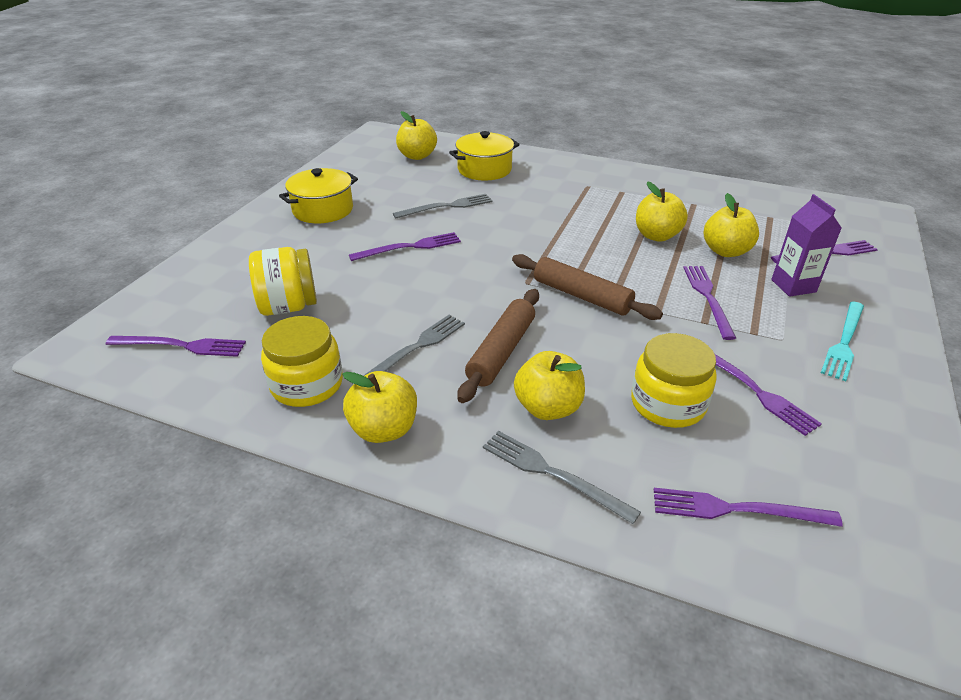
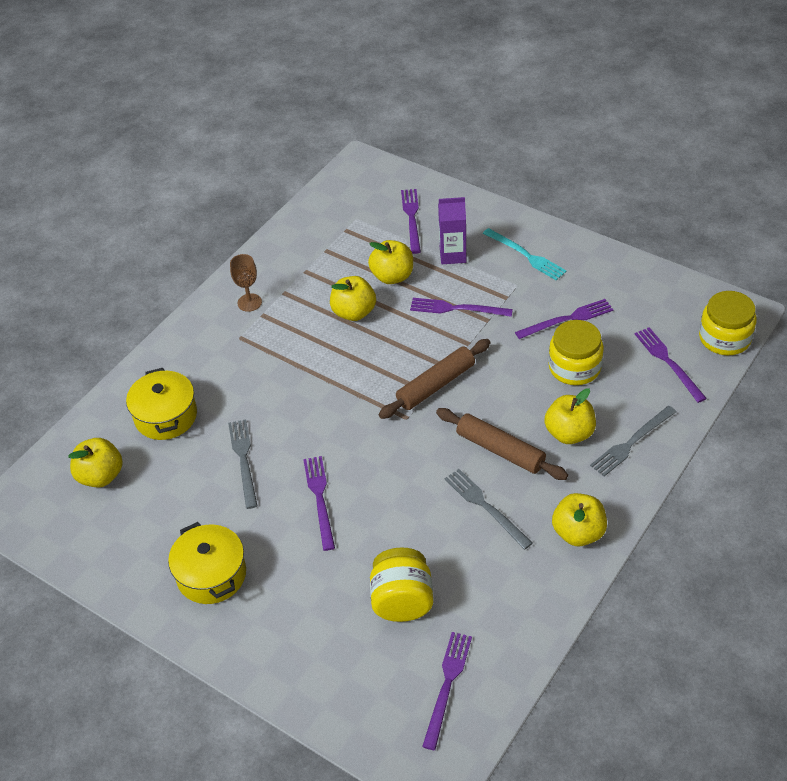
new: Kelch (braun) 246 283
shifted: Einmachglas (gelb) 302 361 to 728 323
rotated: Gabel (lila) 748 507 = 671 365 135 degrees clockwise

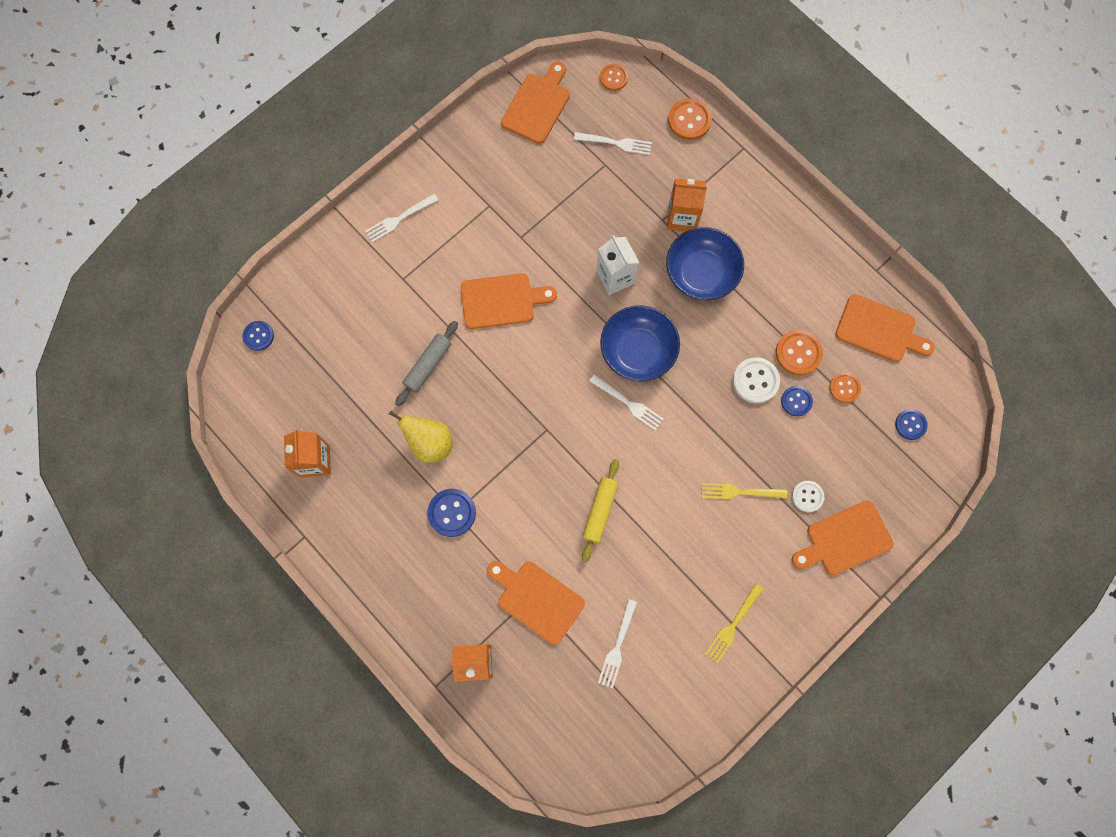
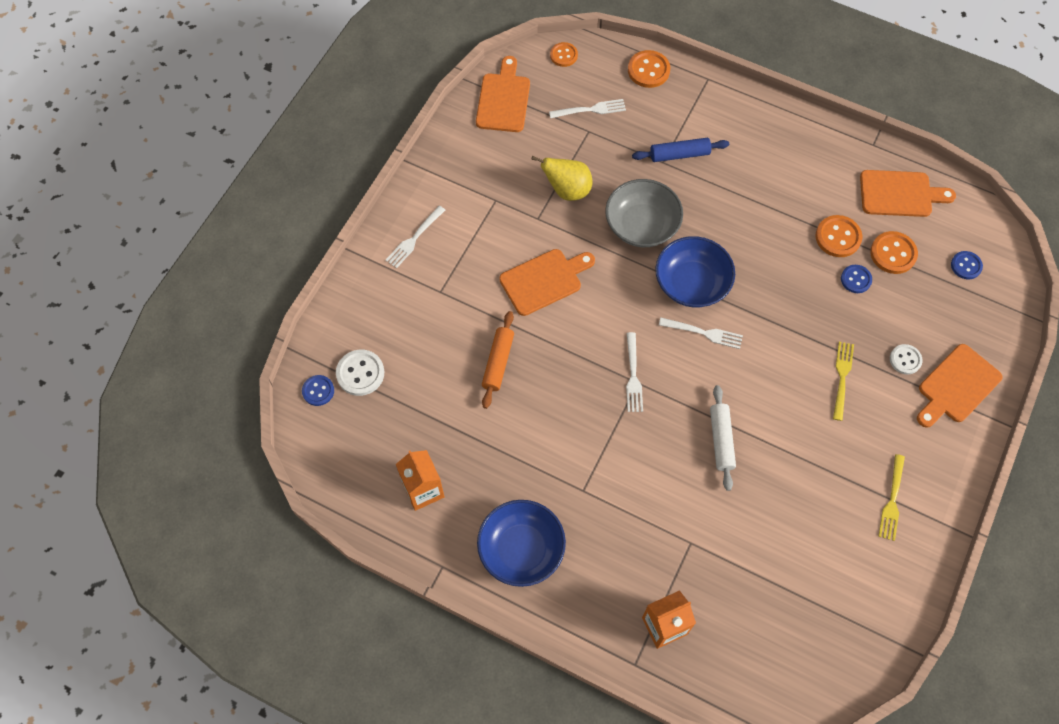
gone: Knopf (blau) 451 513; Schneidebrett (orange) 536 603
shifted: Birne (gelb) 421 437 to 562 178; Gabel (weiß) 617 643 to 634 372; Schüssel (blau) 705 263 to 521 543; Knopf (weiß) 756 380 to 360 373
swapped: Getränkekarton (weiß) 617 265 to Schüssel (grau) 644 213; Getränkekarton (orange) 687 204 to Nudelholz (blau) 680 150
repainted: Nudelholz (grau) 426 363 to Nudelholz (orange) 498 360; Nudelholz (gelb) 600 510 to Nudelholz (weiß) 723 438
rotated: Gabel (gelb) 744 491 = 843 381 120 degrees clockwise
scaled: Knopf (orange) 845 387 = 894 252 x1.51

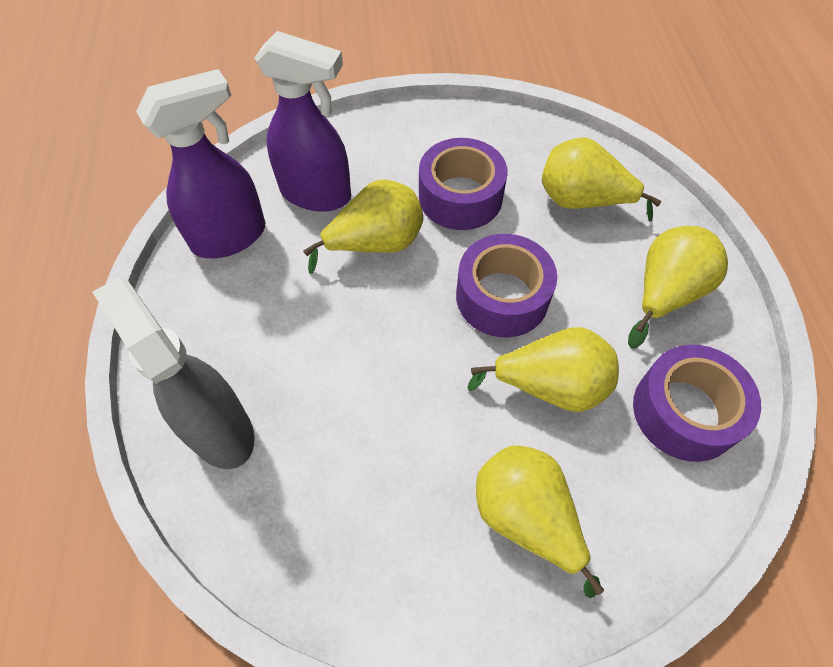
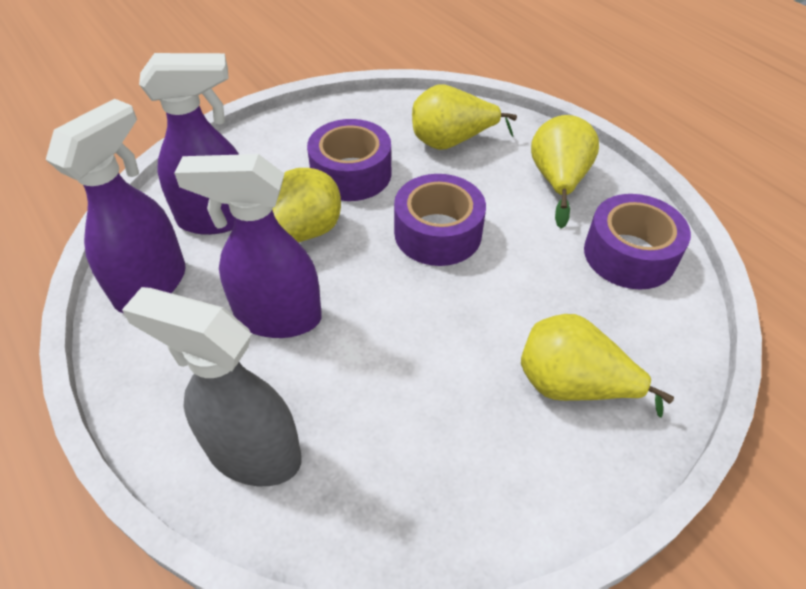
gone: Birne (gelb) 543 369
new: Sprühflasche (lila) 248 246

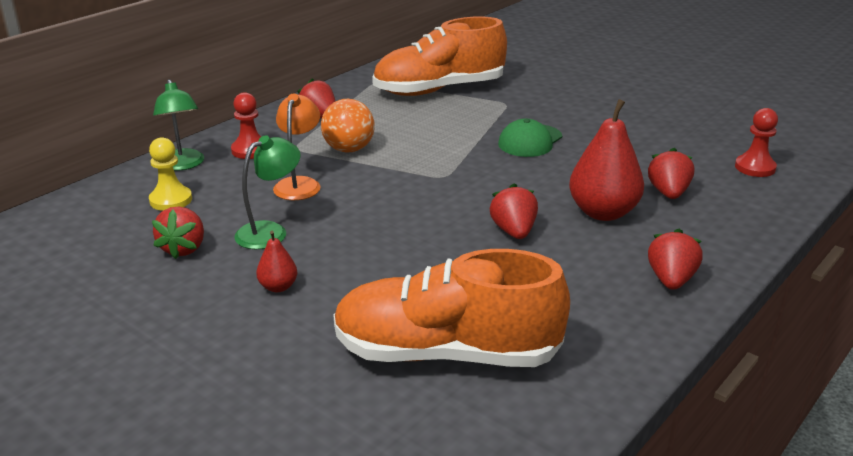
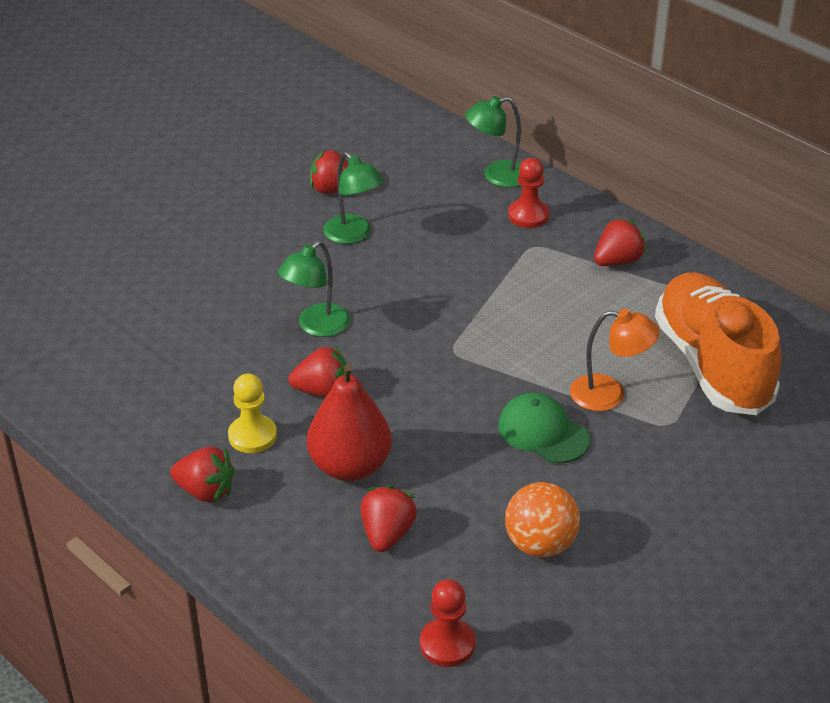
gone: Birne (rot) 276 261; Schuh (orange) 451 308
new: Lampe (grün) 314 289
shifted: Bauer (gelb) 170 174 to 252 413; Lampe (orange) 297 147 to 615 360; Ball (orange) 348 125 to 542 519
rotated: Erdbeere (rot) 671 173 = 389 518 90 degrees counterclockwise

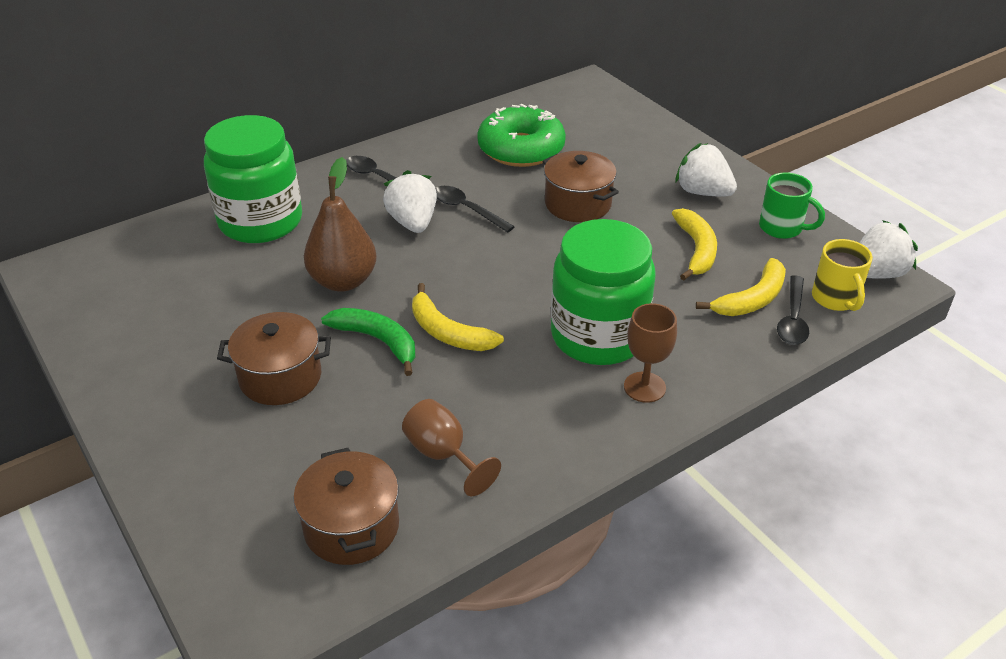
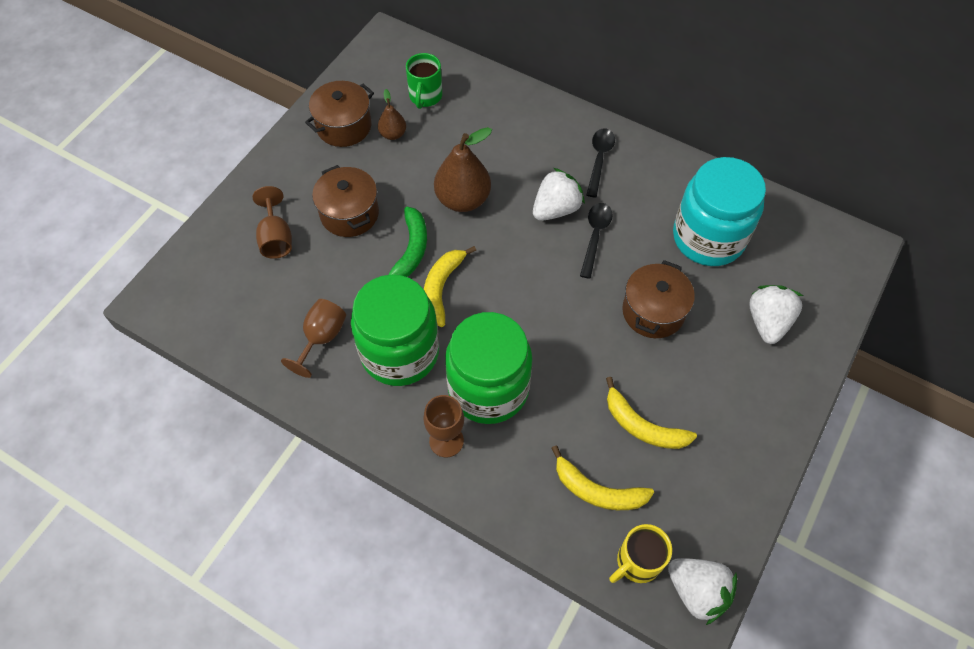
gone: Löffel (schwarz) 793 310
new: Kelch (braun) 272 222; Birne (braun) 392 114
shifted: Einmachglas (grün) 253 179 to 395 330; Kochtopf (braun) 346 506 to 339 114; Erdbeere (weiß) 706 170 to 776 314; Tasse (grün) 792 205 to 424 81
swapped: Donut (grün) 521 135 to Einmachglas (türkis) 719 211
rotated: Banane (gelb) 694 244 = 651 413 60 degrees clockwise

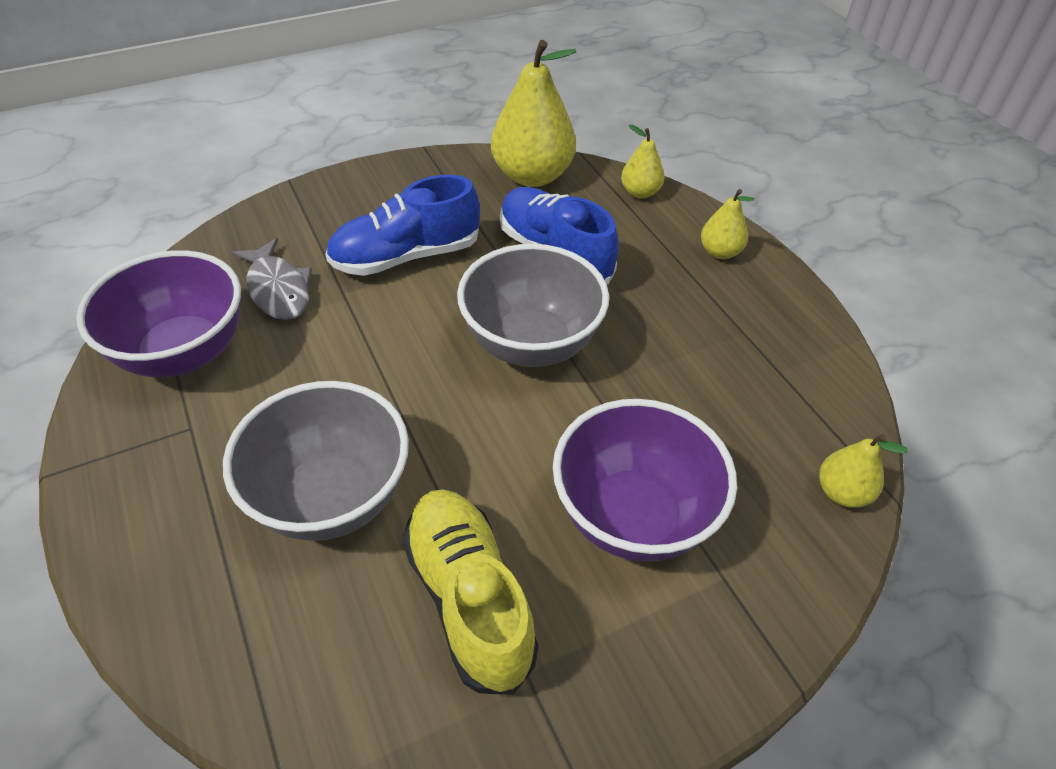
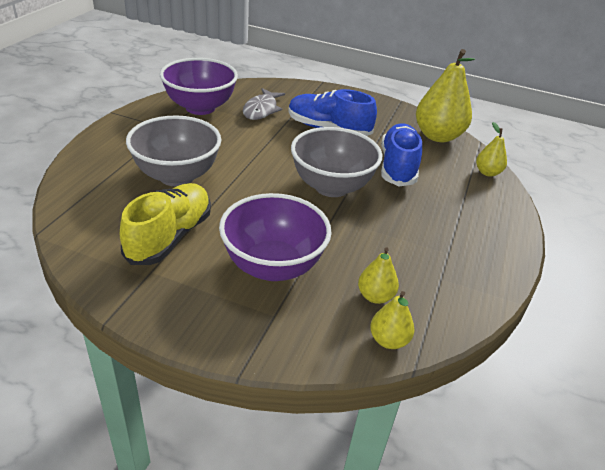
shifted: Birne (gelb) 728 224 to 378 275

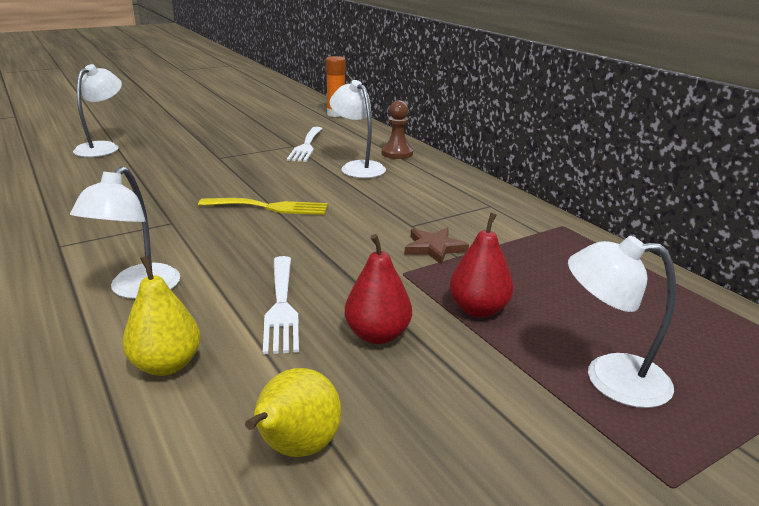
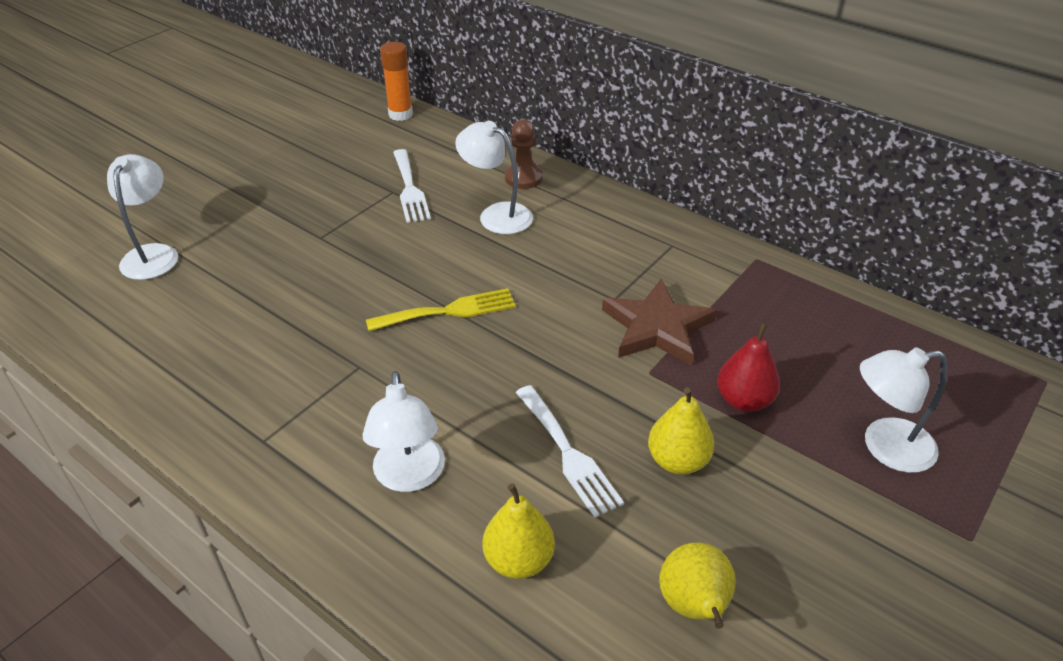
repainted: Birne (rot) 378 289 to Birne (gelb) 681 430
scaled: Stern (braun) 436 246 = 659 322 x1.69

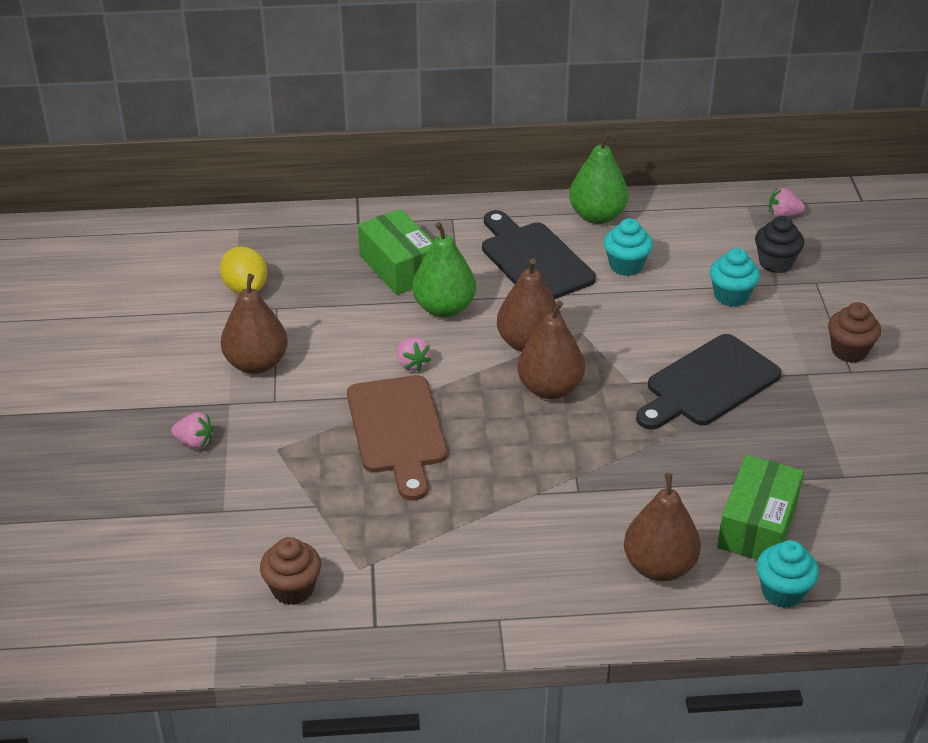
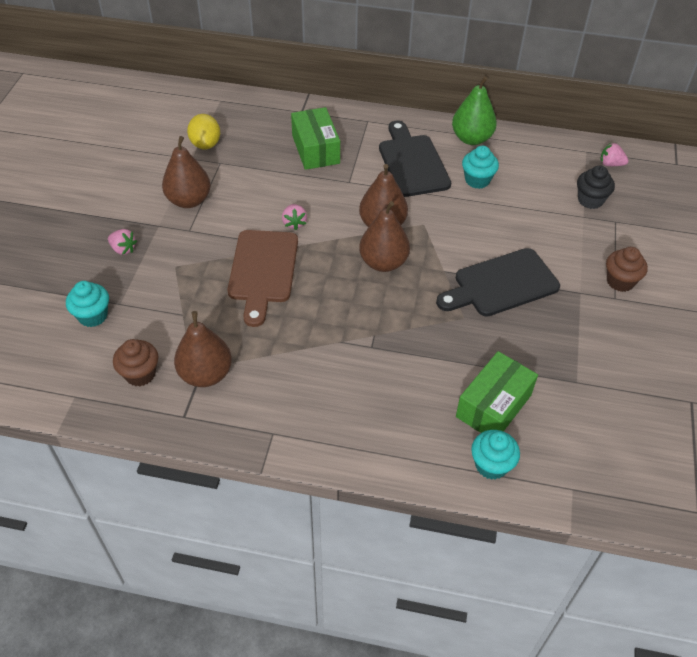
gone: Birne (grün) 444 270
shifted: Birne (braun) 662 527 to 203 349; Muffin (türkis) 735 277 to 87 304

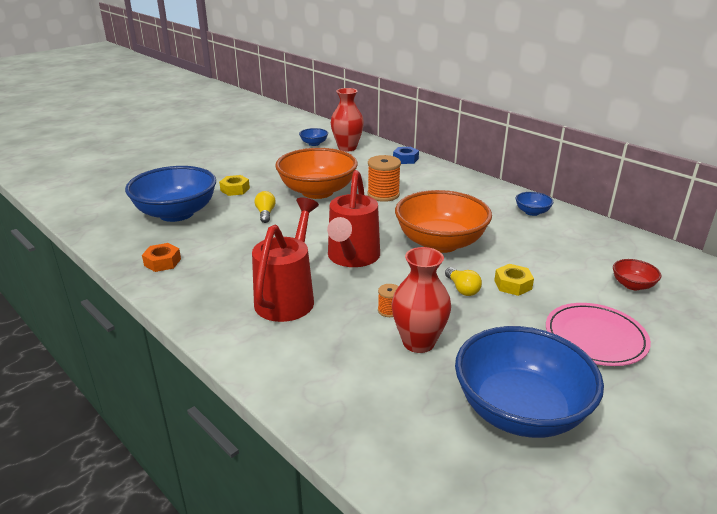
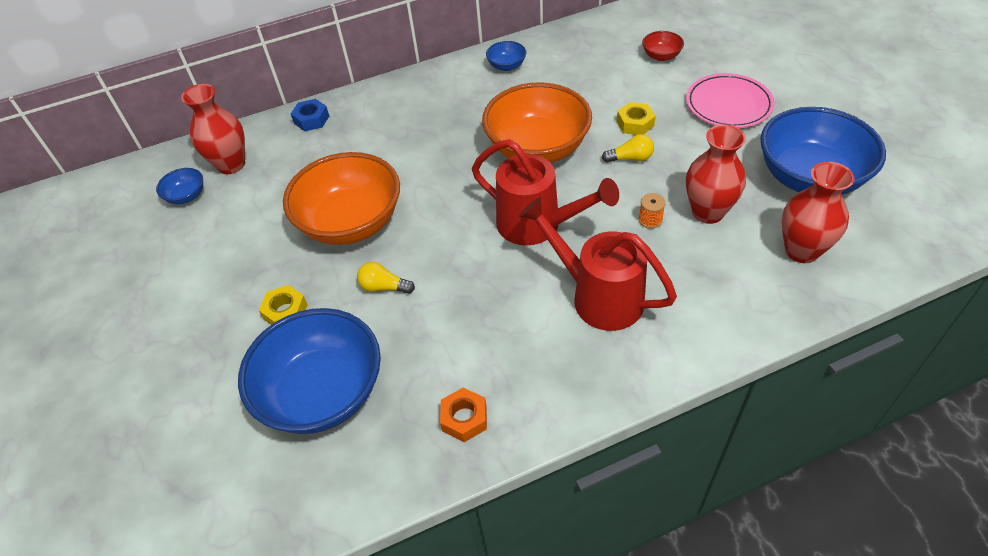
gone: Garnrolle (orange) 384 178
new: Vase (rot) 818 212

